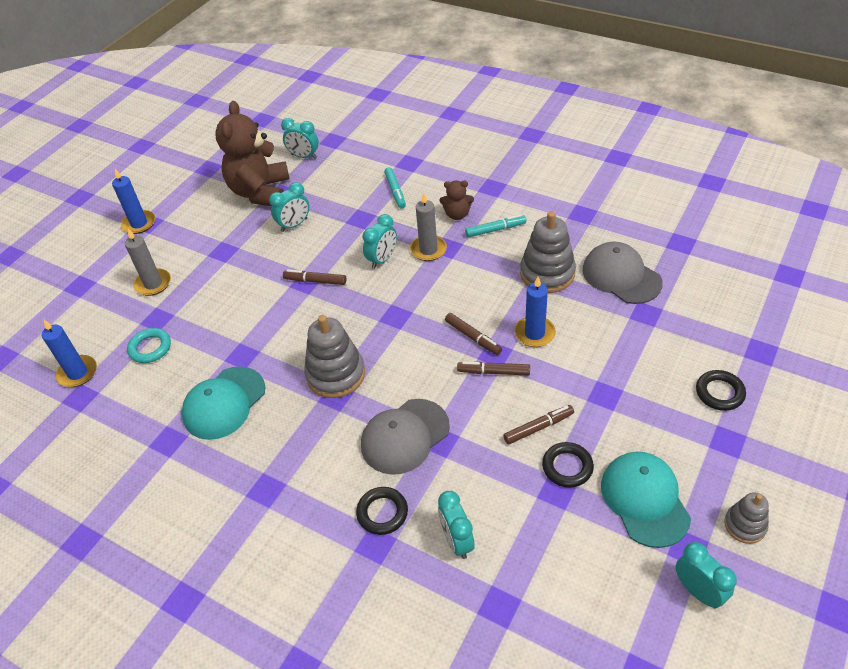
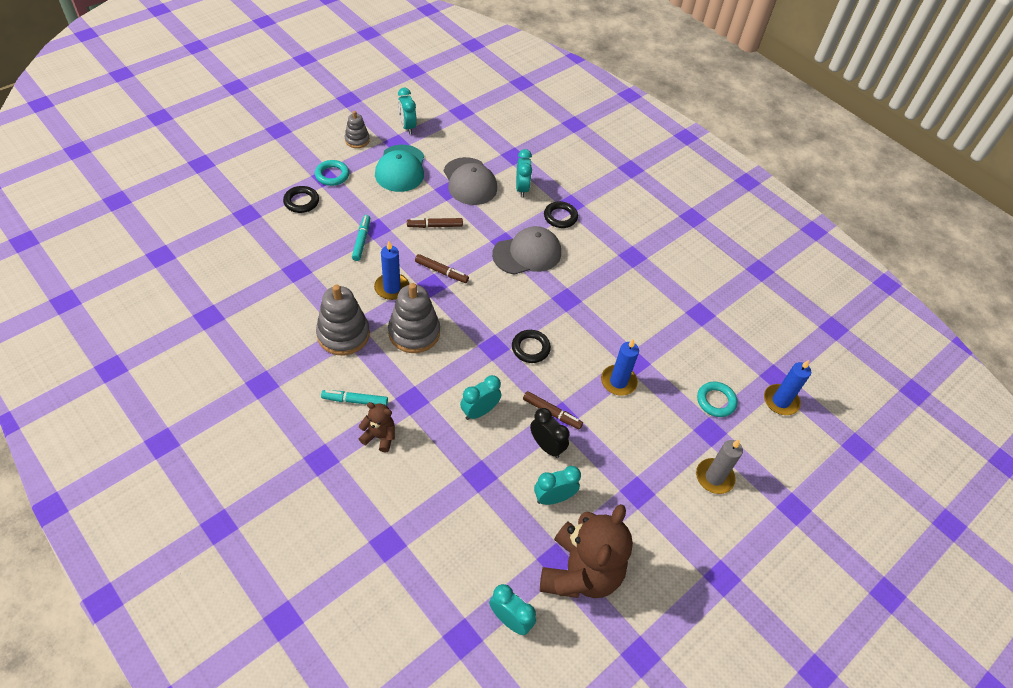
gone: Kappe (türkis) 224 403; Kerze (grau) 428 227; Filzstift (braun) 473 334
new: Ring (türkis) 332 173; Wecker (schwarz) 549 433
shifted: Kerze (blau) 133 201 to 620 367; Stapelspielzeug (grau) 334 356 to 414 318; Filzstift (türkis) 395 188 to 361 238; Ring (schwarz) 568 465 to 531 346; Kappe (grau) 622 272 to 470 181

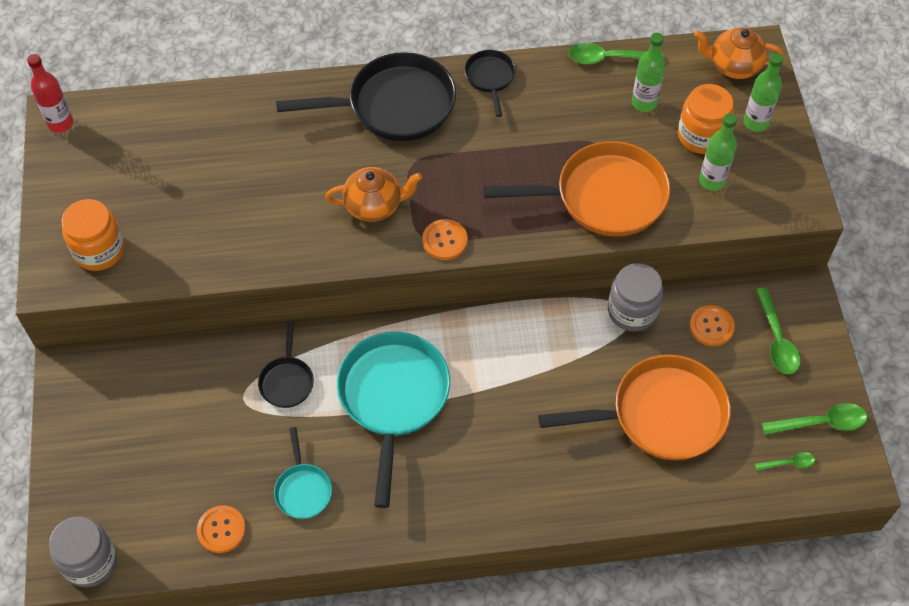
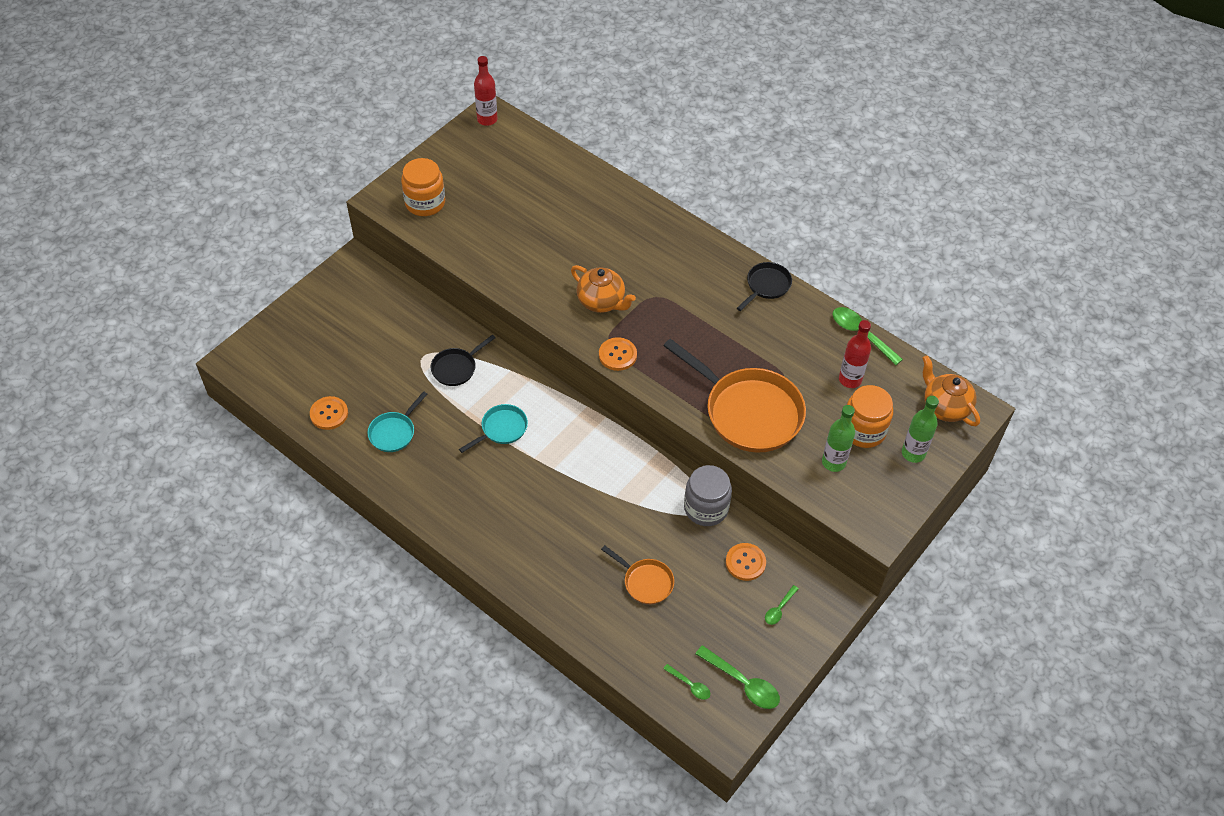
gone: Einmachglas (grau) 83 552; Pfanne (schwarz) 366 96
repainted: Flasche (grün) 648 72 to Flasche (rot) 855 354
scaled: Pfanne (türkis) 393 420 = 493 428 x0.49; Pfanne (orange) 634 407 = 637 574 x0.49; Löffel (grün) 778 330 = 782 605 x0.56

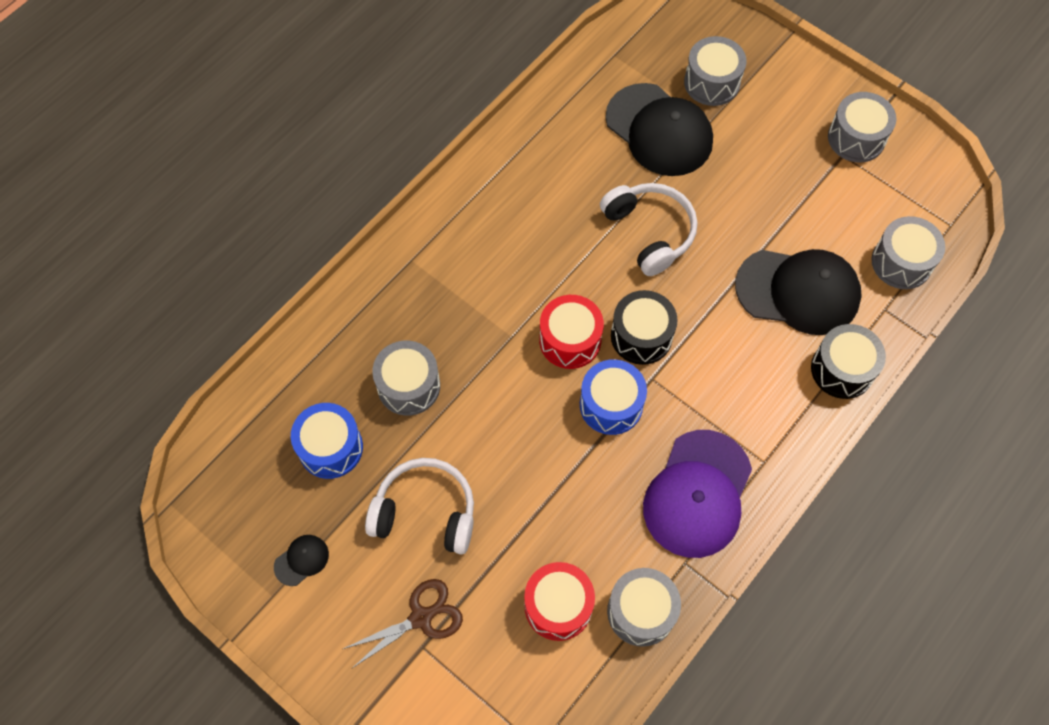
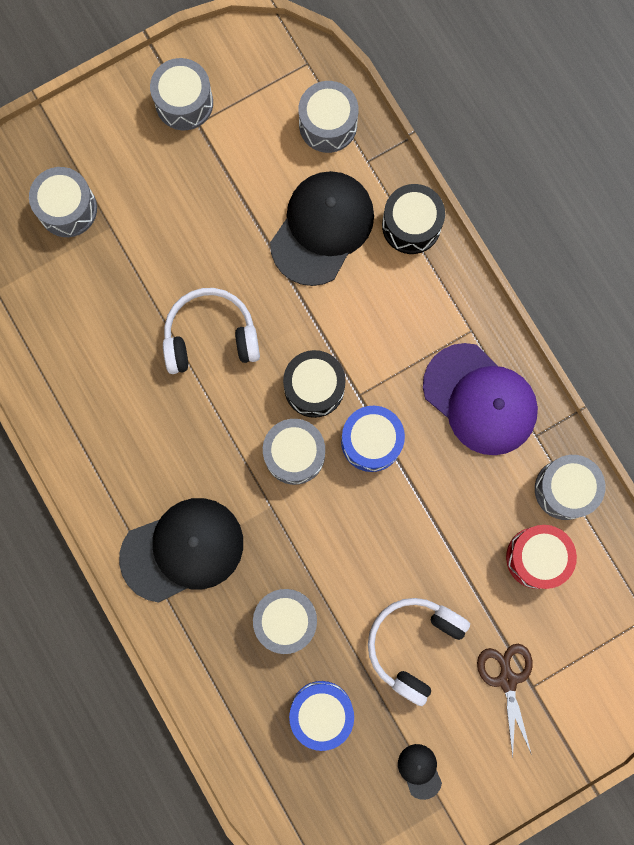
shifted: Kappe (schwarz) 659 129 to 181 550
repainted: Trommel (rot) 571 332 to Trommel (grau) 294 452

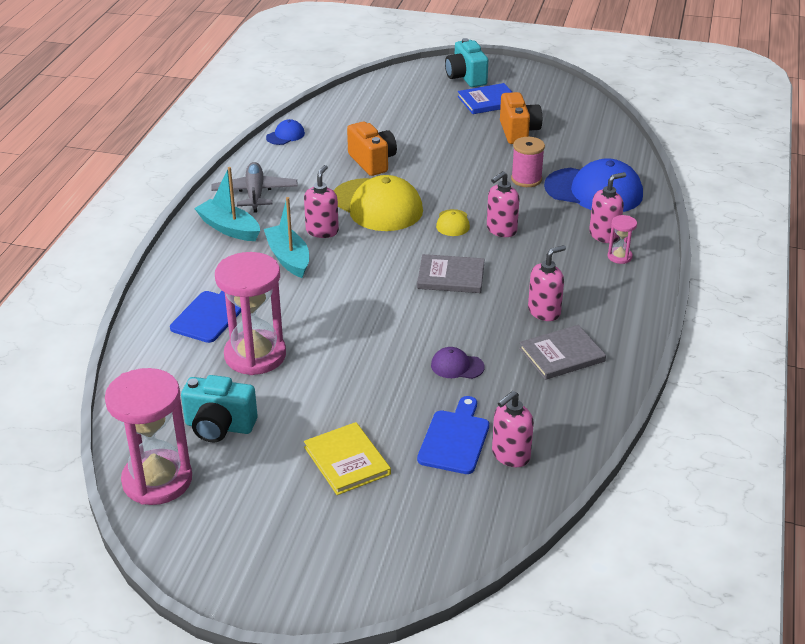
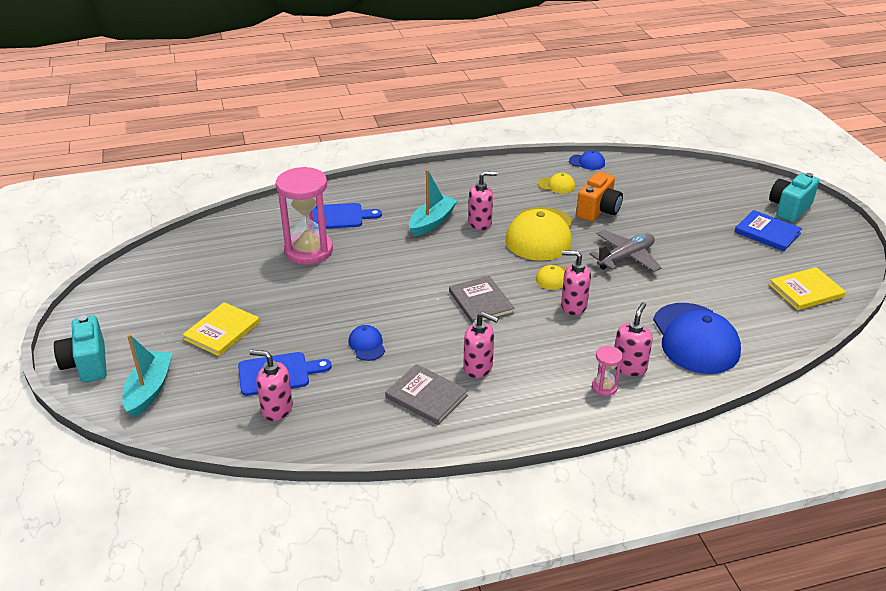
gone: Sanduhr (rosa) 148 436; Kamera (orange) 521 118; Garnrolle (rosa) 528 162
new: Kappe (gelb) 556 183; Buch (gelb) 807 288
shifted: Kamera (türkis) 219 408 to 80 349; Boot (türkis) 227 204 to 147 375; Flugzeug (grau) 254 187 to 625 251
repainted: Kappe (lila) 458 363 to Kappe (blau) 366 343
rotated: Seifenspender (rosa) 607 207 = 634 339 90 degrees counterclockwise

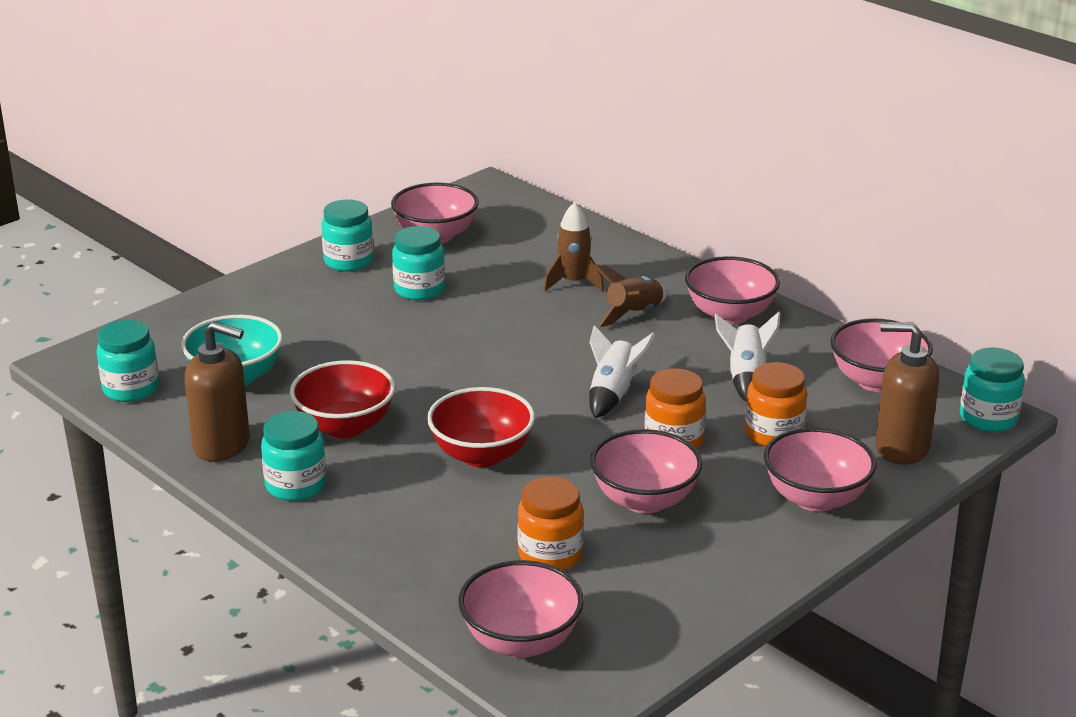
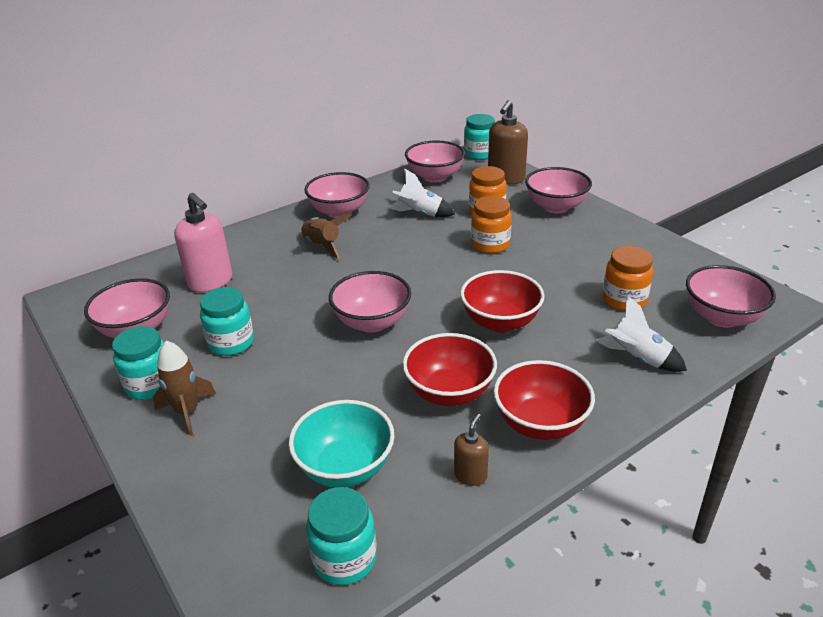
new: Seifenspender (rosa) 203 242
shifted: Rakete (braun) 574 247 to 184 388; Rakete (weiß) 622 371 to 641 333; Schüssel (rosa) 646 471 to 370 302
swapped: Einmachglas (türkis) 293 456 to Schüssel (rot) 544 400
scaled: Seifenspender (braun) 217 391 = 471 450 x0.52

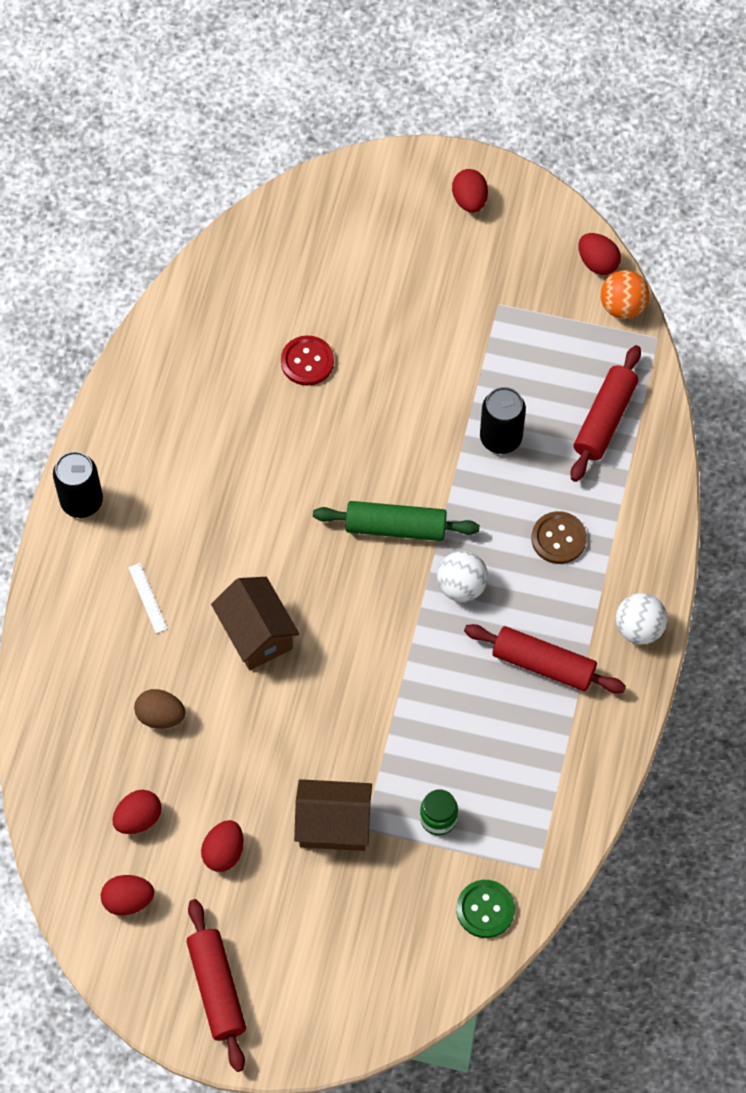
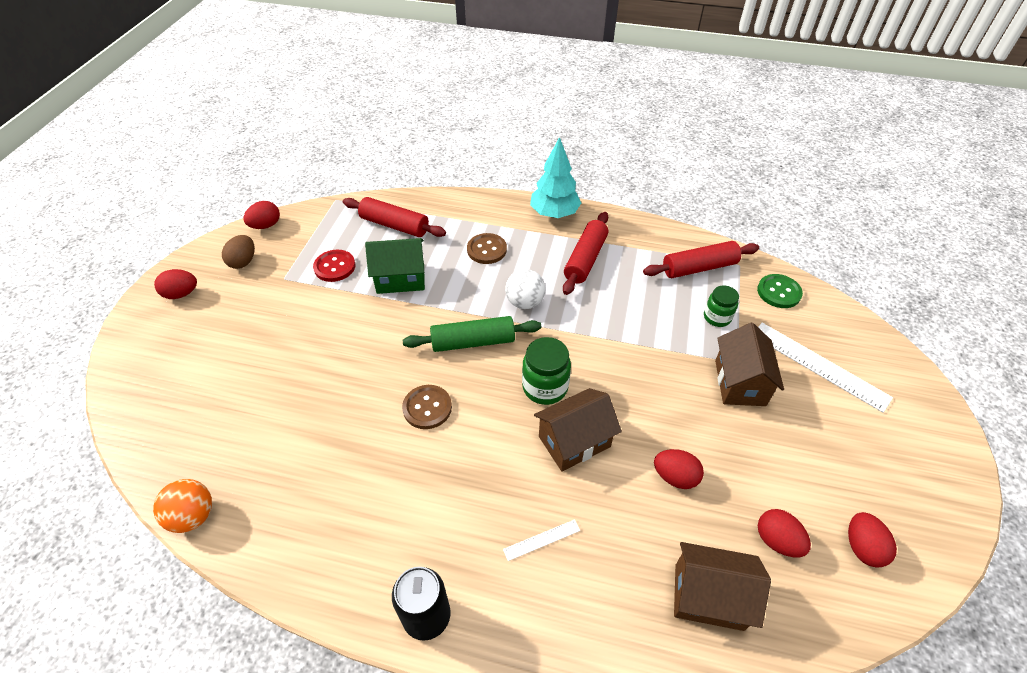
new: Knopf (braun) 427 407; Einmachglas (grün) 546 371; Haus (braun) 722 586; Lineal (weiß) 825 368
shifted: Ei (braun) 160 709 to 238 252; Nudelholz (rot) 216 985 to 701 259; Ei (rot) 222 846 to 679 469; Knopf (rot) 307 360 to 334 266; Ball (orange) 625 294 to 182 506
swapped: Dose (schwarz) 503 420 to Haus (grün) 395 266; Ball (weiß) 641 619 to Baum (türkis) 555 177
rotated: Nudelholz (grün) 396 521 = 472 334 75 degrees clockwise

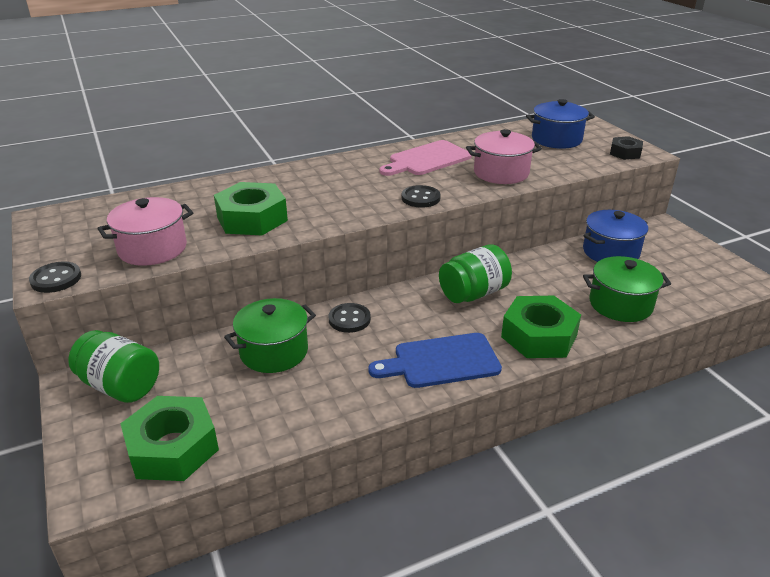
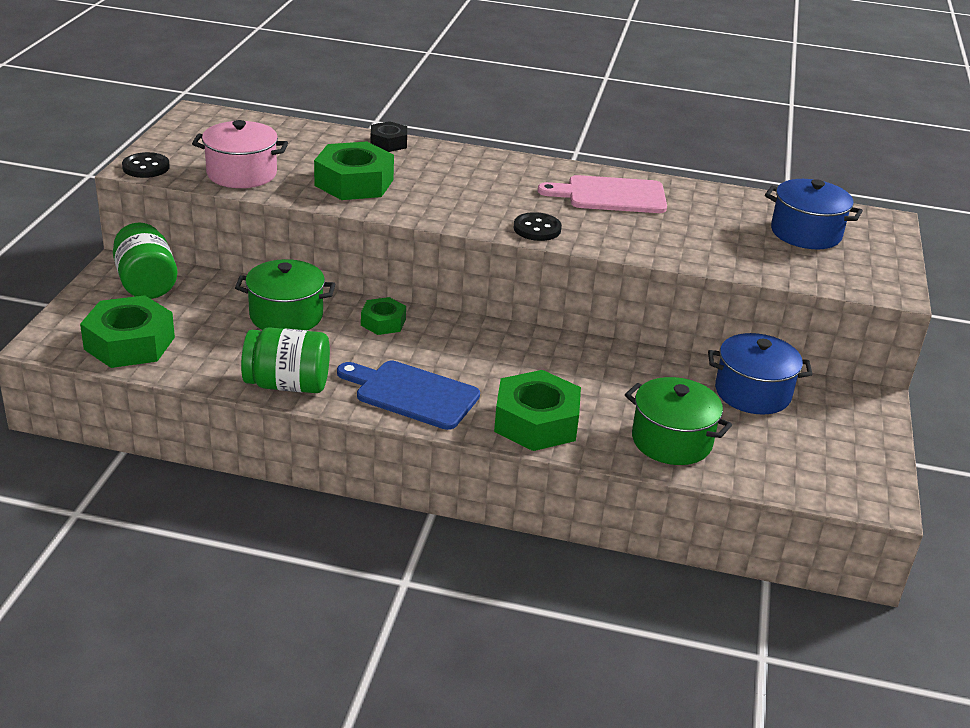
gone: Kochtopf (rosa) 504 156
shifted: Einmachglas (grün) 475 273 to 285 360; Sechskantmutter (schwarz) 626 148 to 388 136
swapped: Knopf (schwarz) 349 318 to Sechskantmutter (grün) 383 316

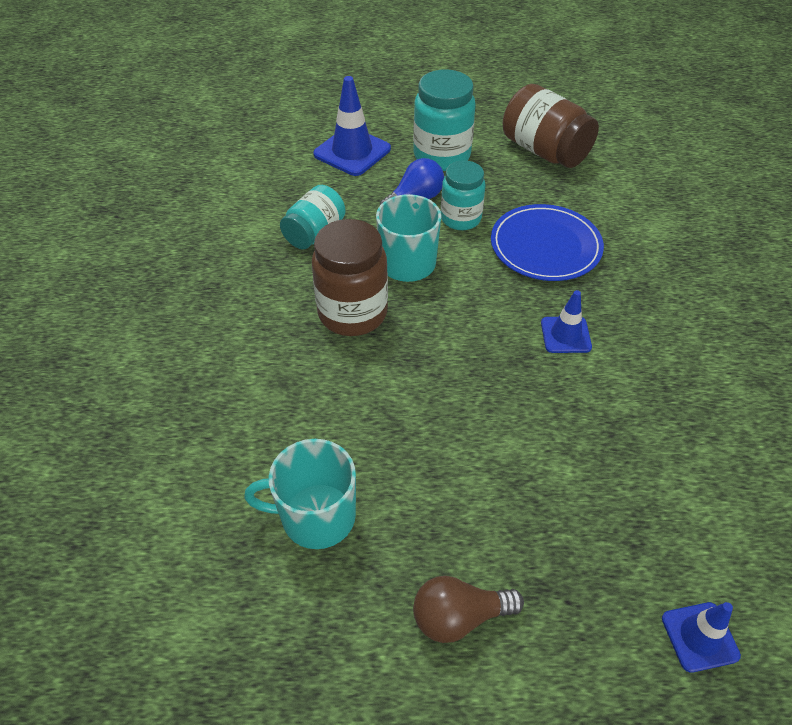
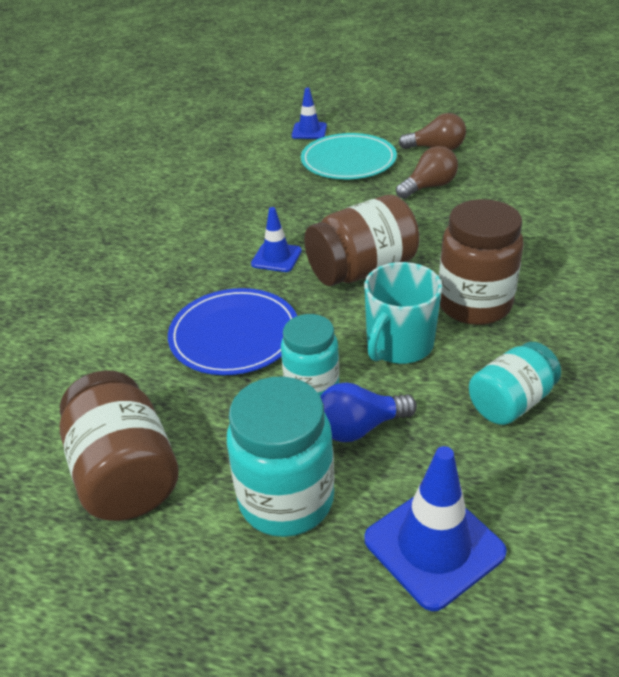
gone: Tasse (türkis) 300 494
new: Teller (türkis) 349 156; Einmachglas (braun) 362 240; Glühbirne (braun) 427 172

